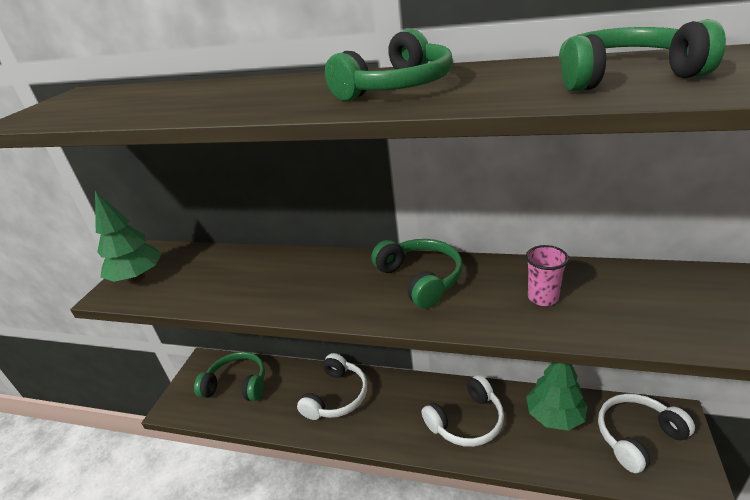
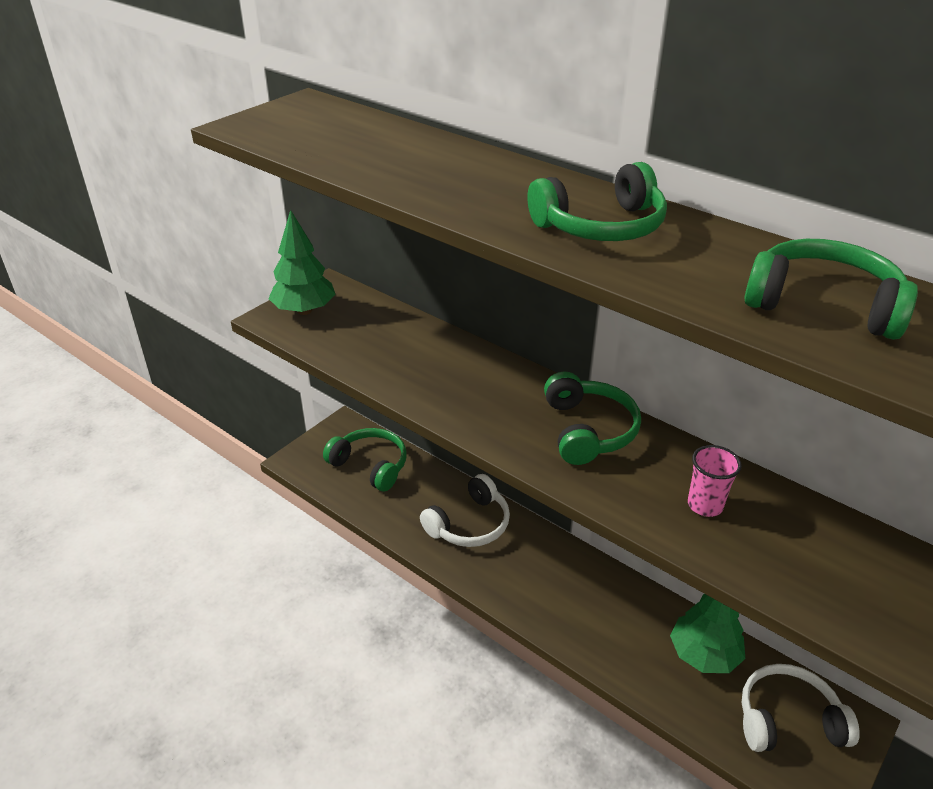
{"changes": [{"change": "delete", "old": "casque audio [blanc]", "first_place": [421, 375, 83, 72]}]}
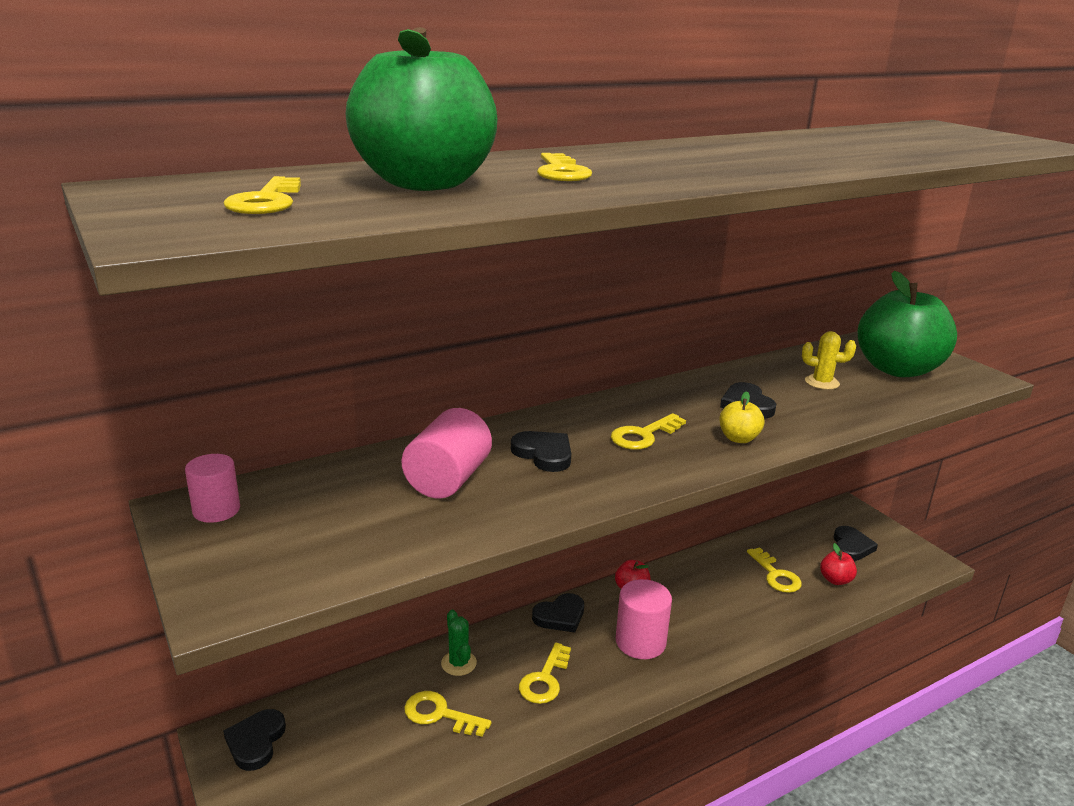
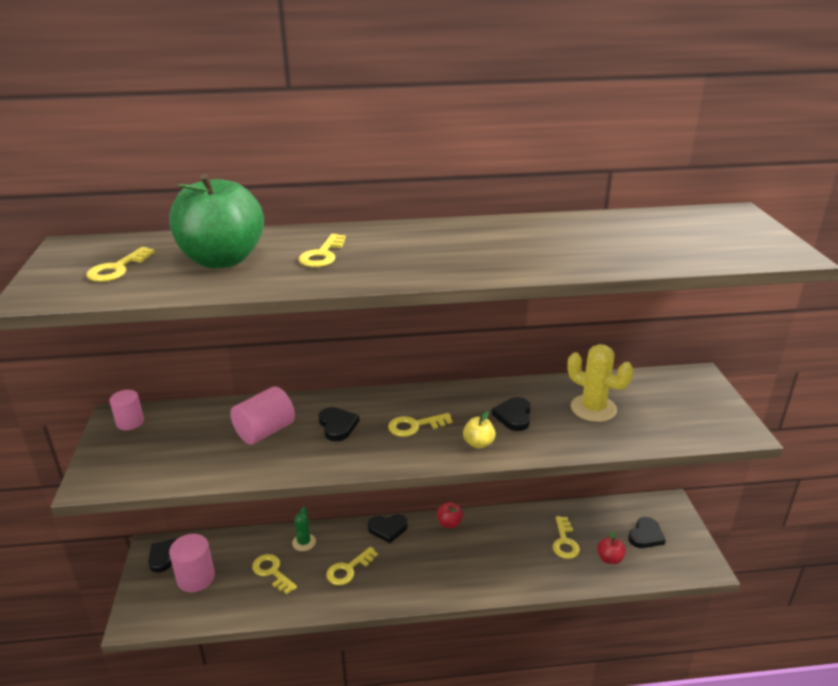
{"changes": [{"change": "move", "old": "cylindre [rose]", "first_place": [616, 579, 56, 80], "second_place": [169, 534, 46, 58]}, {"change": "resize", "old": "cactus [jaune]", "first_place": [802, 331, 54, 59], "second_place": [567, 344, 67, 78], "factor": 1.7}, {"change": "delete", "old": "pomme [vert]", "first_place": [858, 271, 99, 106]}]}
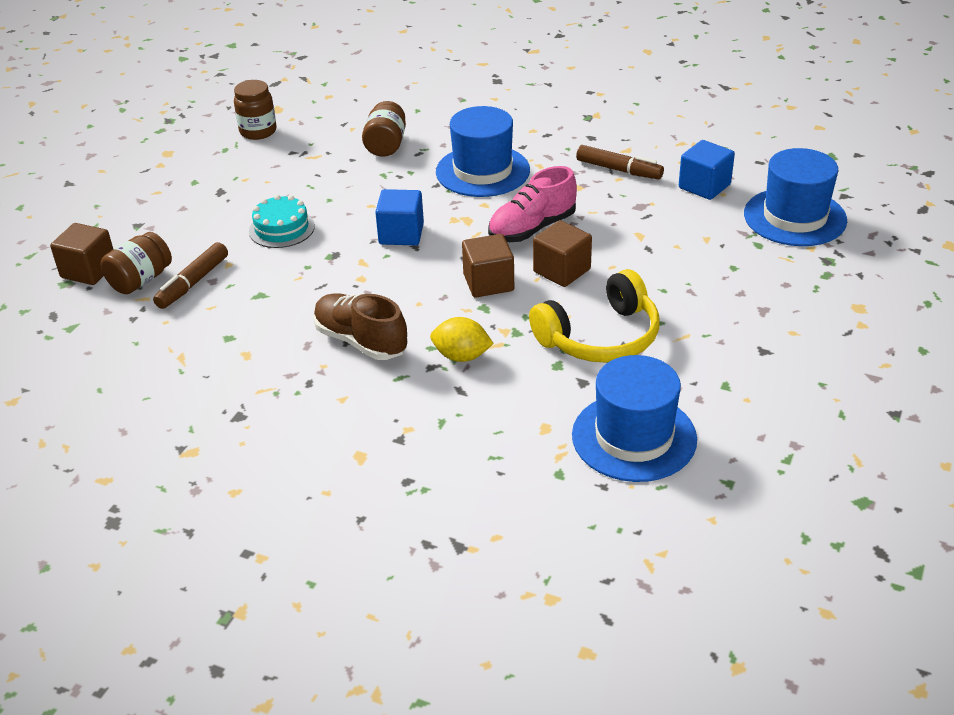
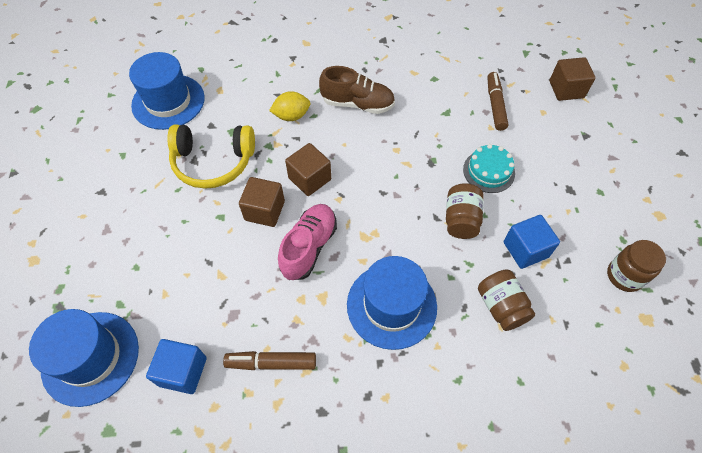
{"changes": [{"change": "move", "old": "bocal [marron]", "first_place": [101, 232, 71, 62], "second_place": [446, 183, 38, 56]}, {"change": "move", "old": "cube [bleu]", "first_place": [375, 189, 49, 56], "second_place": [504, 215, 56, 54]}, {"change": "rotate", "old": "casque audio [jaune]", "first_place": [529, 269, 130, 93], "second_place": [167, 125, 88, 64], "degrees": -120}]}
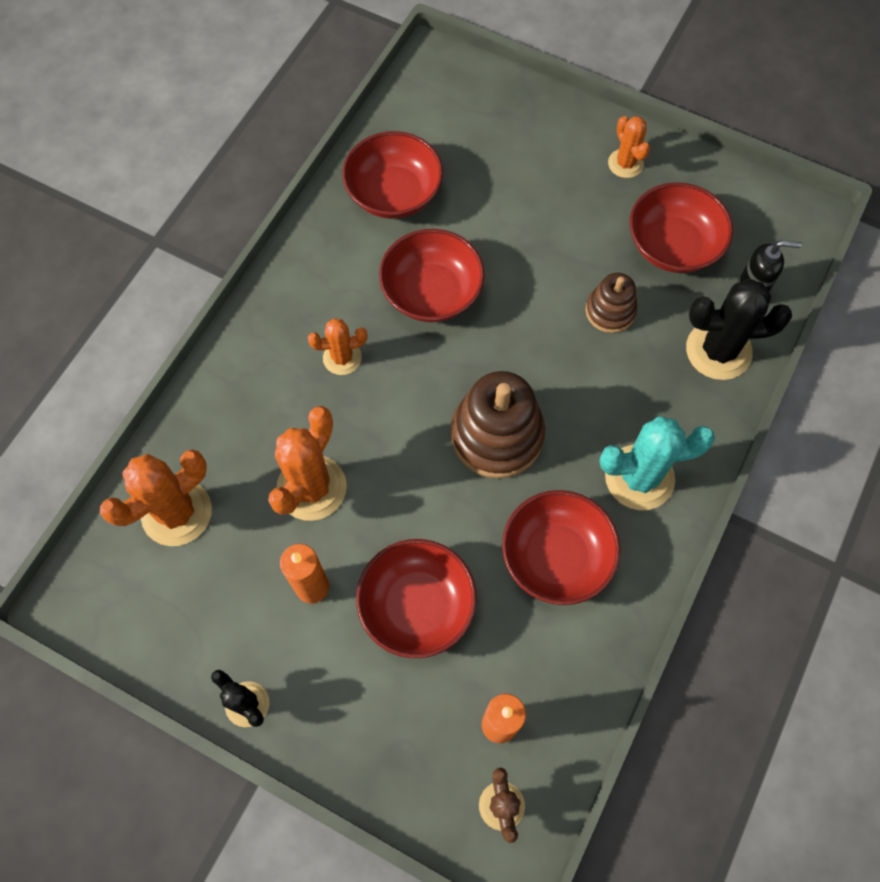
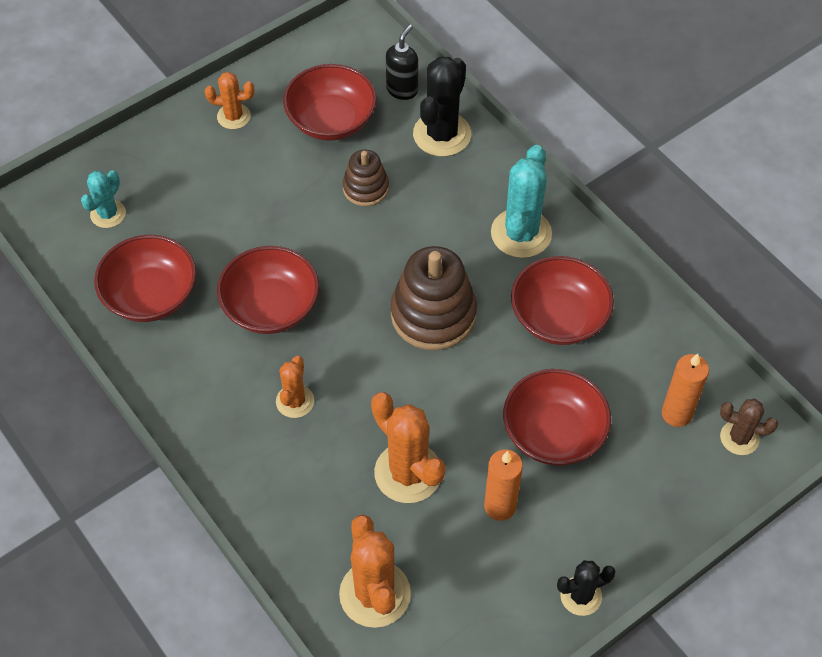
{"changes": [{"change": "insert", "new": "cactus [turquoise]", "second_place": [81, 170, 45, 58]}]}
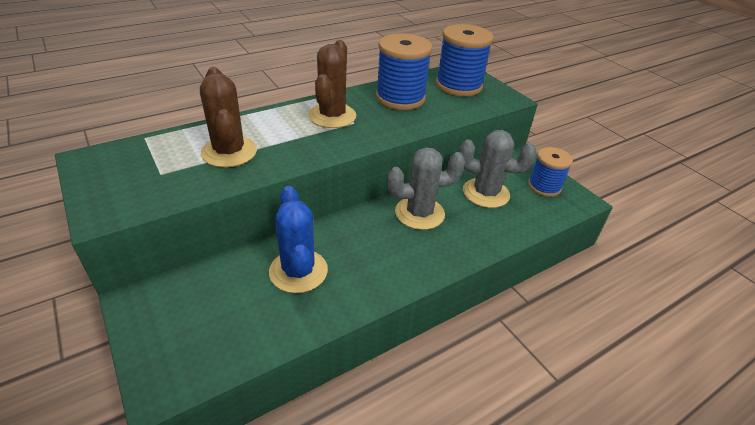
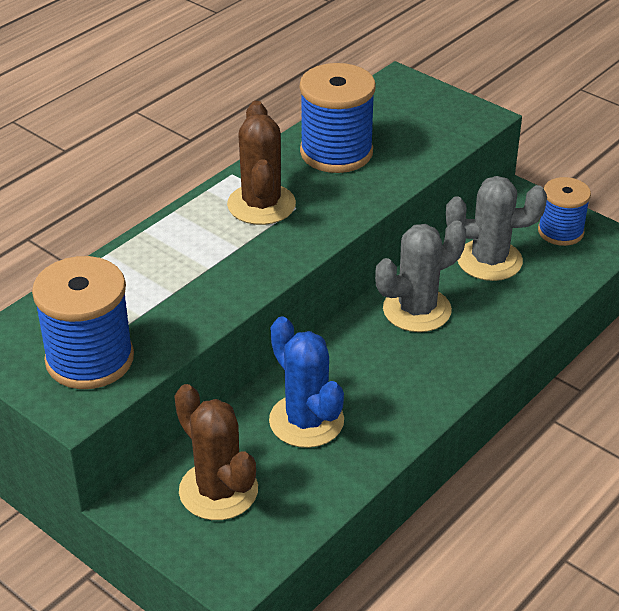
{"changes": [{"change": "move", "old": "cactus [marron]", "first_place": [200, 67, 57, 100], "second_place": [174, 384, 84, 136]}, {"change": "move", "old": "bobine [bleu]", "first_place": [436, 24, 58, 72], "second_place": [32, 256, 102, 133]}]}
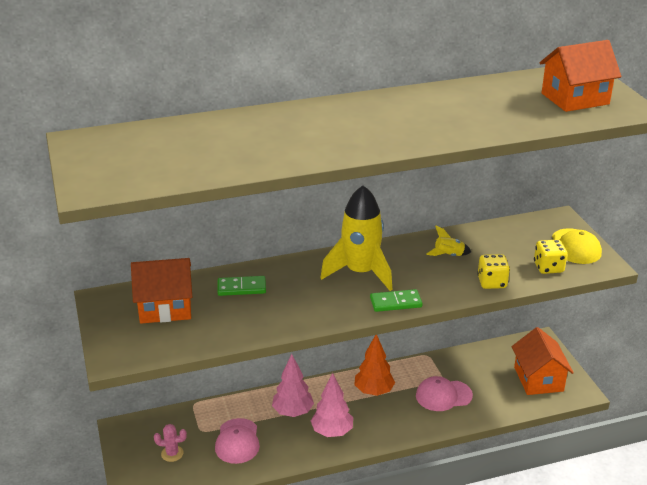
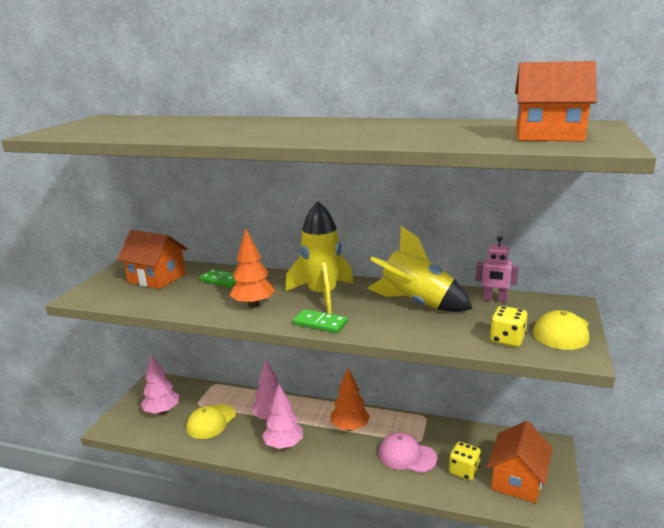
{"changes": [{"change": "replace", "old": "cactus [rose]", "new": "arbre [rose]", "first_place": [154, 424, 33, 38], "second_place": [141, 354, 38, 61]}, {"change": "recolor", "old": "casquette [rose]", "new": "casquette [jaune]", "first_place": [215, 418, 45, 46], "second_place": [186, 404, 50, 35]}, {"change": "resize", "old": "fusée [jaune]", "first_place": [426, 226, 45, 30], "second_place": [367, 226, 105, 86], "factor": 2.32}, {"change": "move", "old": "dé [jaune]", "first_place": [477, 254, 33, 35], "second_place": [449, 442, 32, 39]}, {"change": "insert", "new": "arbre [orange]", "second_place": [229, 228, 46, 80]}, {"change": "insert", "new": "robot [rose]", "second_place": [476, 236, 43, 66]}]}
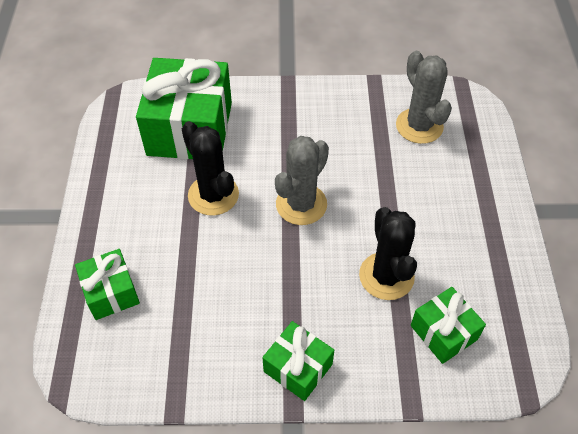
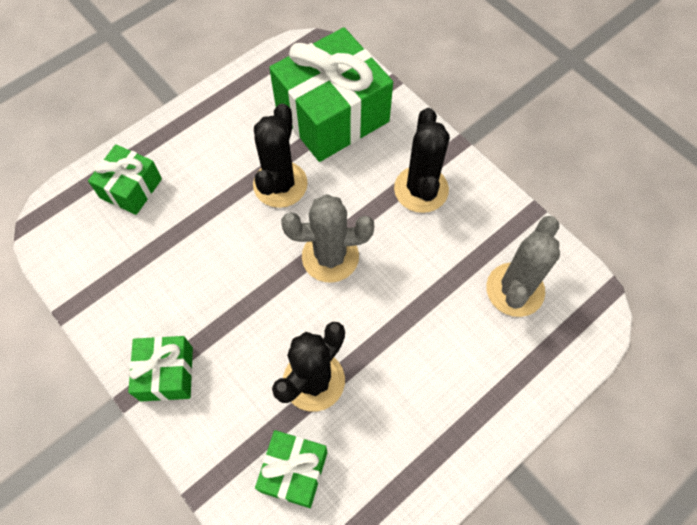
{"changes": [{"change": "insert", "new": "cactus [noir]", "second_place": [394, 108, 56, 105]}]}
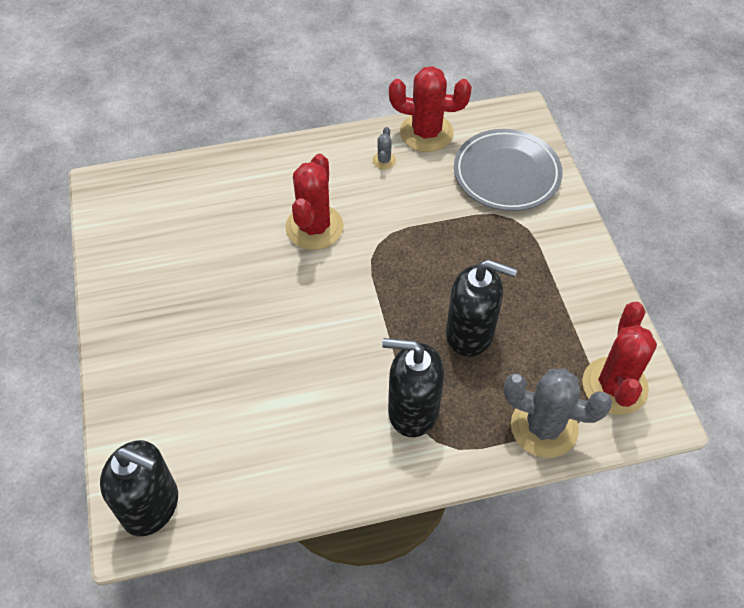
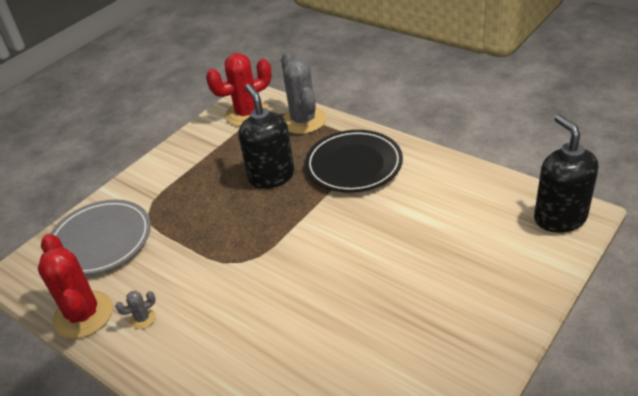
{"changes": [{"change": "delete", "old": "cactus [rouge]", "first_place": [285, 154, 59, 96]}, {"change": "replace", "old": "distributeur de savon [noir]", "new": "assiette [noir]", "first_place": [382, 338, 62, 99], "second_place": [305, 130, 98, 63]}]}
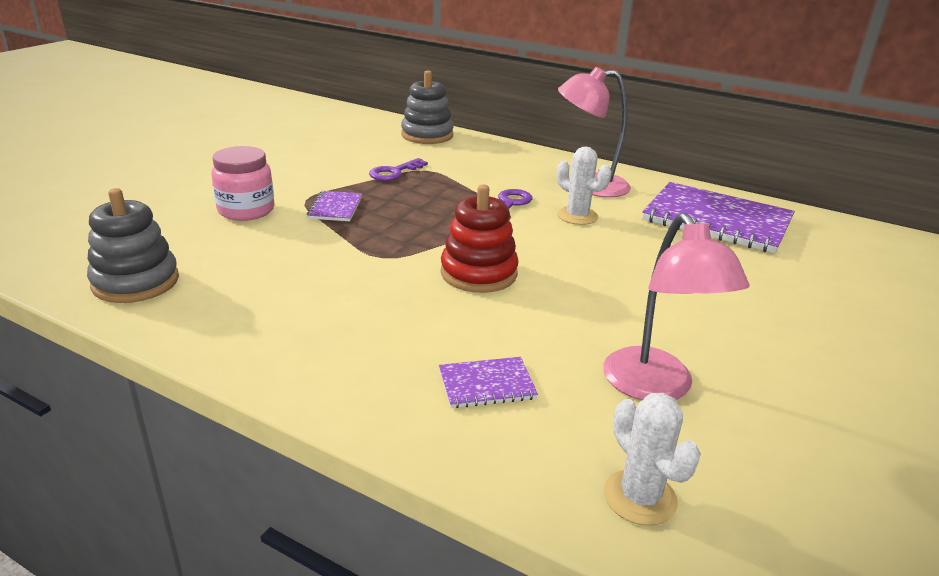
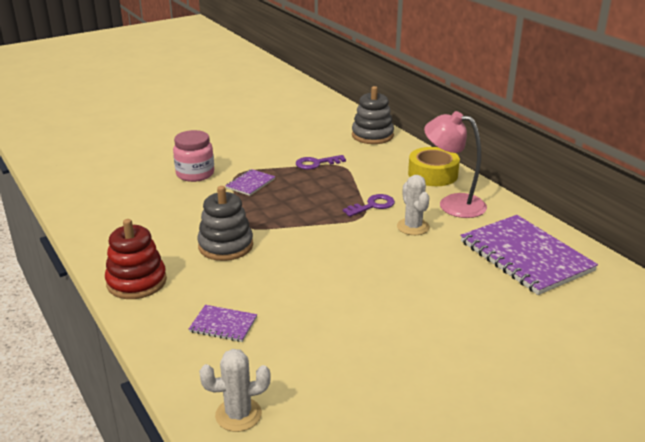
{"changes": [{"change": "move", "old": "jouet à empiler [gris]", "first_place": [87, 188, 92, 115], "second_place": [197, 186, 56, 75]}, {"change": "move", "old": "jouet à empiler [rouge]", "first_place": [441, 185, 78, 108], "second_place": [105, 219, 62, 80]}, {"change": "delete", "old": "lampe [rose]", "first_place": [603, 213, 147, 187]}, {"change": "rotate", "old": "cactus [blanc]", "first_place": [604, 393, 97, 133], "second_place": [199, 349, 72, 83], "degrees": 75}, {"change": "insert", "new": "ruban adhésif [jaune]", "second_place": [408, 147, 52, 39]}]}
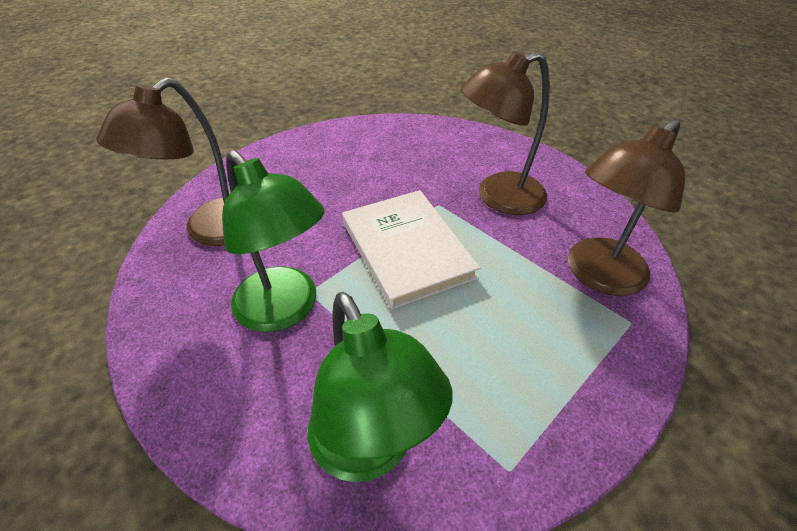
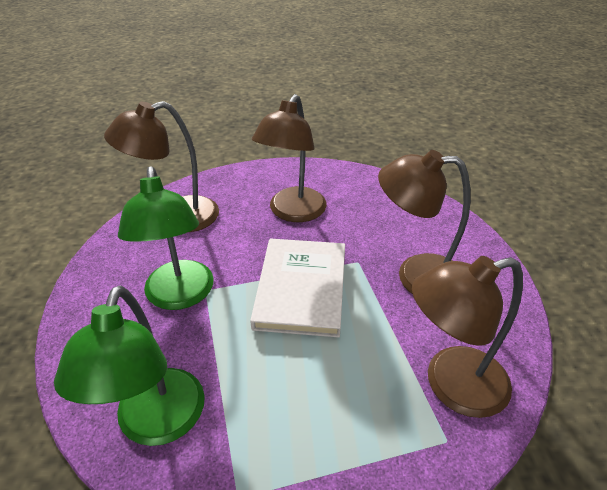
{"changes": [{"change": "insert", "new": "lampe [marron]", "second_place": [252, 94, 75, 128]}]}
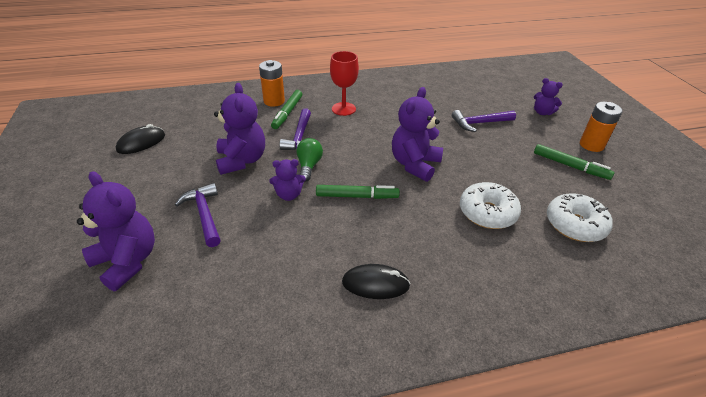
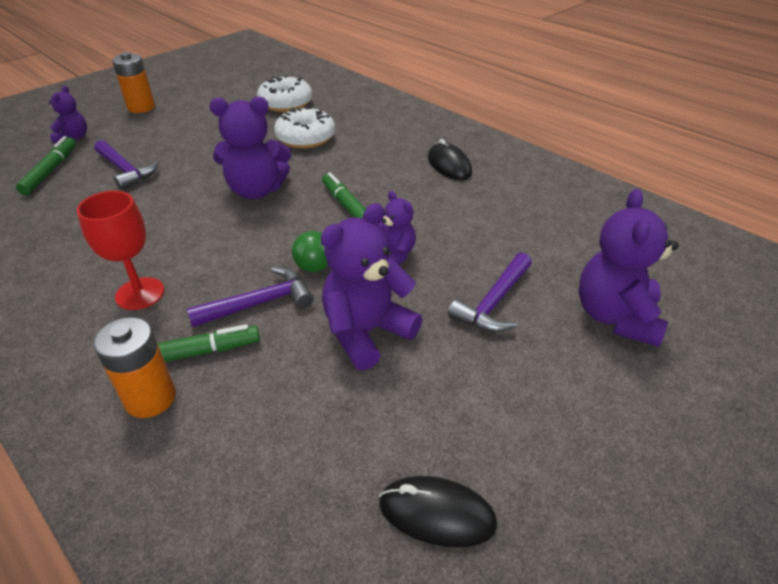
{"changes": [{"change": "move", "old": "feutre [vert]", "first_place": [534, 144, 80, 36], "second_place": [16, 136, 60, 59]}]}
